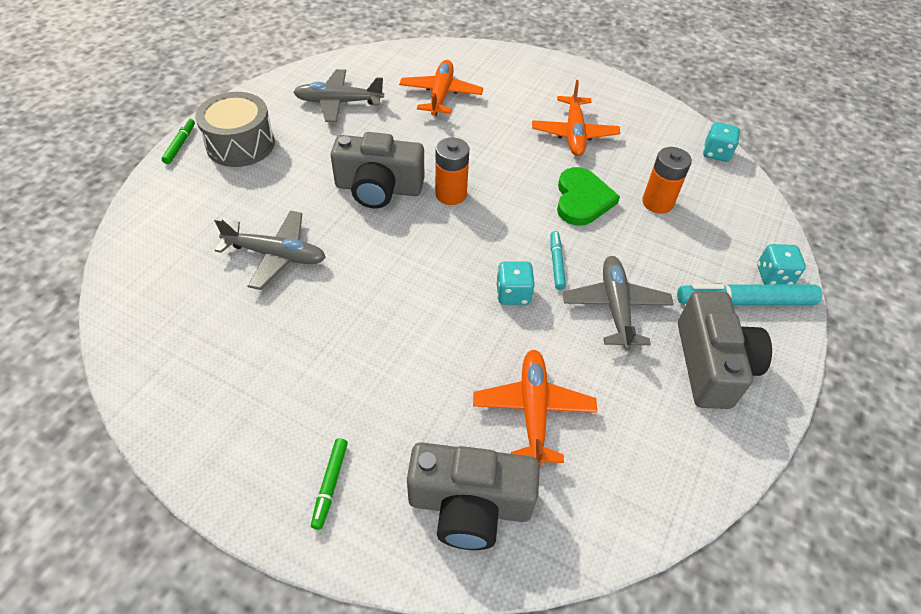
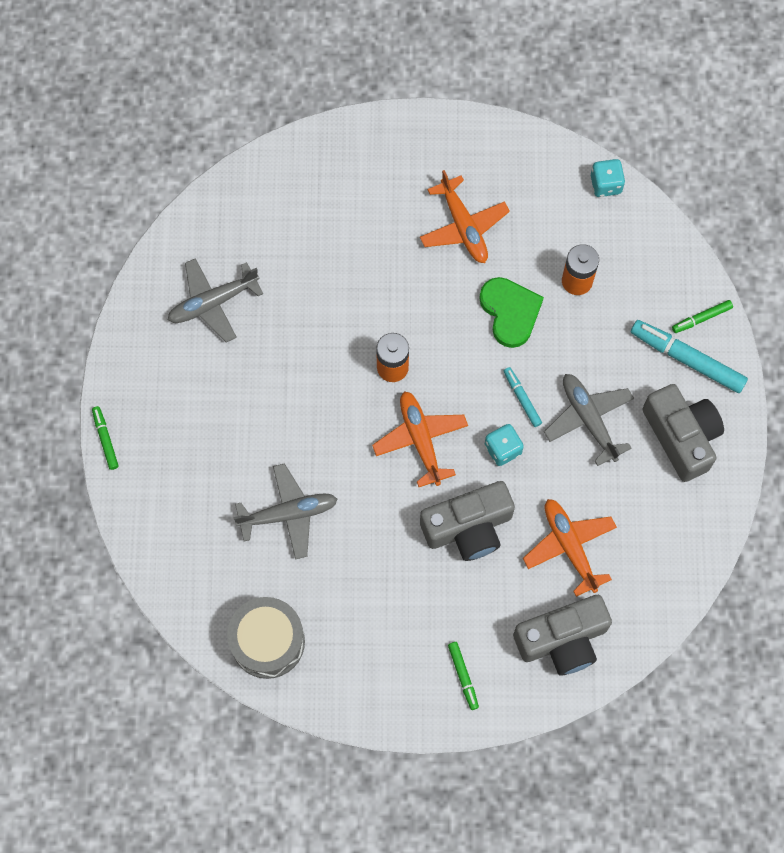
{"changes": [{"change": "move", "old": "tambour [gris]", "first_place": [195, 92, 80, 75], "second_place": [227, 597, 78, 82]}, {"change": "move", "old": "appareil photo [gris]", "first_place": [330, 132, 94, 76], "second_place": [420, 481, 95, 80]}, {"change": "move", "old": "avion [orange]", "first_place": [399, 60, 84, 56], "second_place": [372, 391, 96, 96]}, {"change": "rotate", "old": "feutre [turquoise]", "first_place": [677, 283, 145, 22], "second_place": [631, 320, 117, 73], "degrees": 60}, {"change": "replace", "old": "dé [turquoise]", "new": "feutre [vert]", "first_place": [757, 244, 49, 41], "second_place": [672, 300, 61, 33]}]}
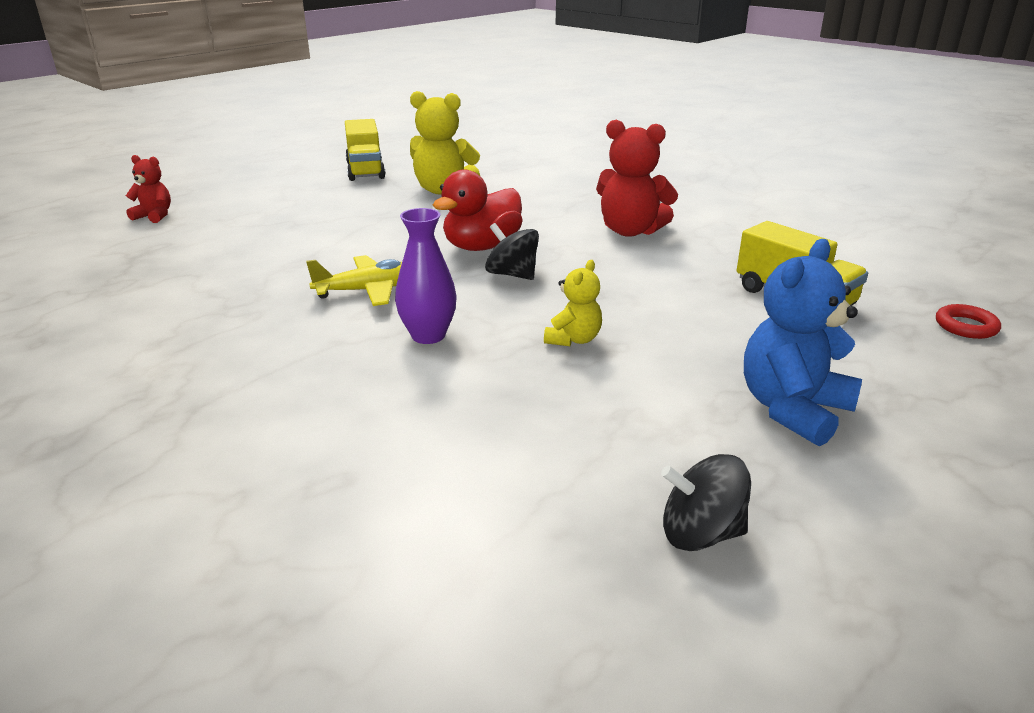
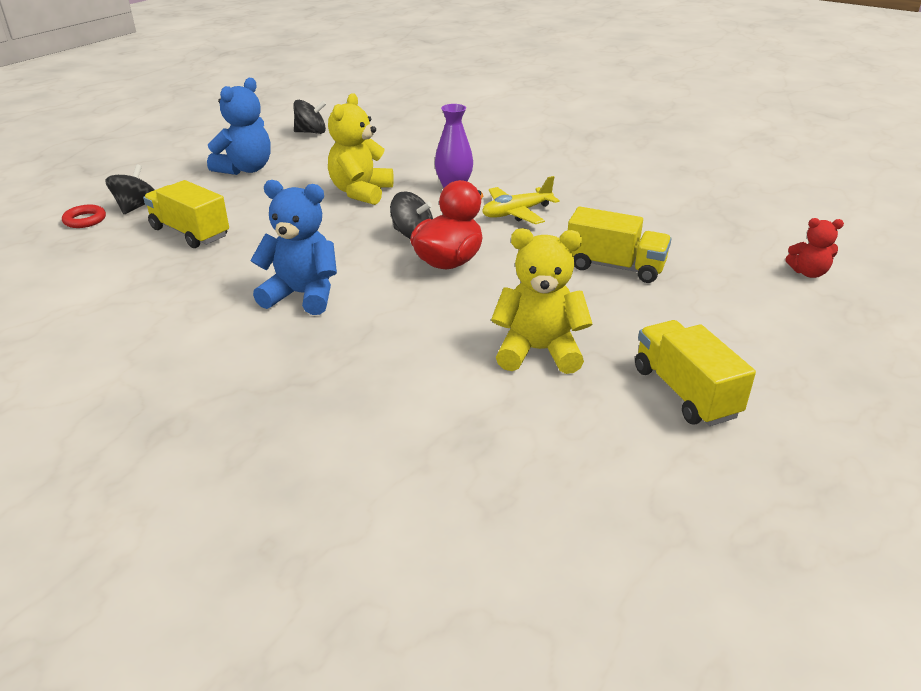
{"changes": [{"change": "resize", "old": "ours en peluche [jaune]", "first_place": [544, 260, 58, 86], "second_place": [328, 93, 66, 112], "factor": 1.77}, {"change": "recolor", "old": "ours en peluche [rouge]", "new": "ours en peluche [bleu]", "first_place": [596, 120, 82, 117], "second_place": [250, 180, 87, 135]}, {"change": "insert", "new": "toupie [noir]", "second_place": [105, 164, 49, 50]}, {"change": "insert", "new": "camion [jaune]", "second_place": [568, 207, 103, 76]}]}
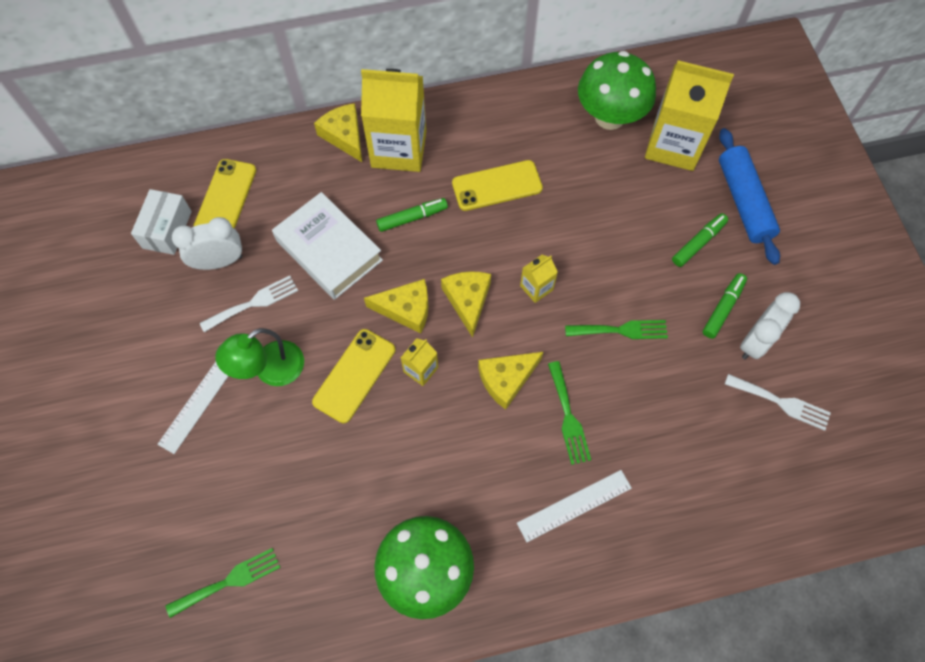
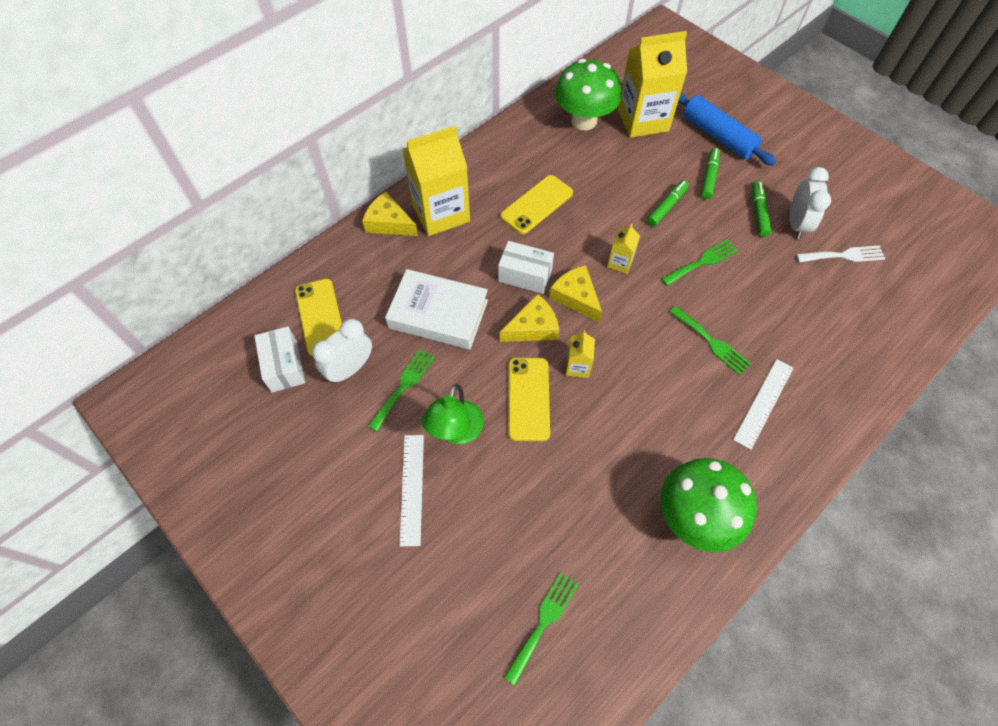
{"changes": [{"change": "recolor", "old": "fourchette [blanc]", "new": "fourchette [vert]", "first_place": [200, 276, 98, 56], "second_place": [368, 349, 67, 82]}, {"change": "move", "old": "feutre [vert]", "first_place": [376, 198, 72, 34], "second_place": [647, 180, 42, 47]}, {"change": "delete", "old": "fromage [jaune]", "first_place": [478, 352, 65, 58]}, {"change": "insert", "new": "boîte [blanc]", "second_place": [498, 241, 56, 53]}]}
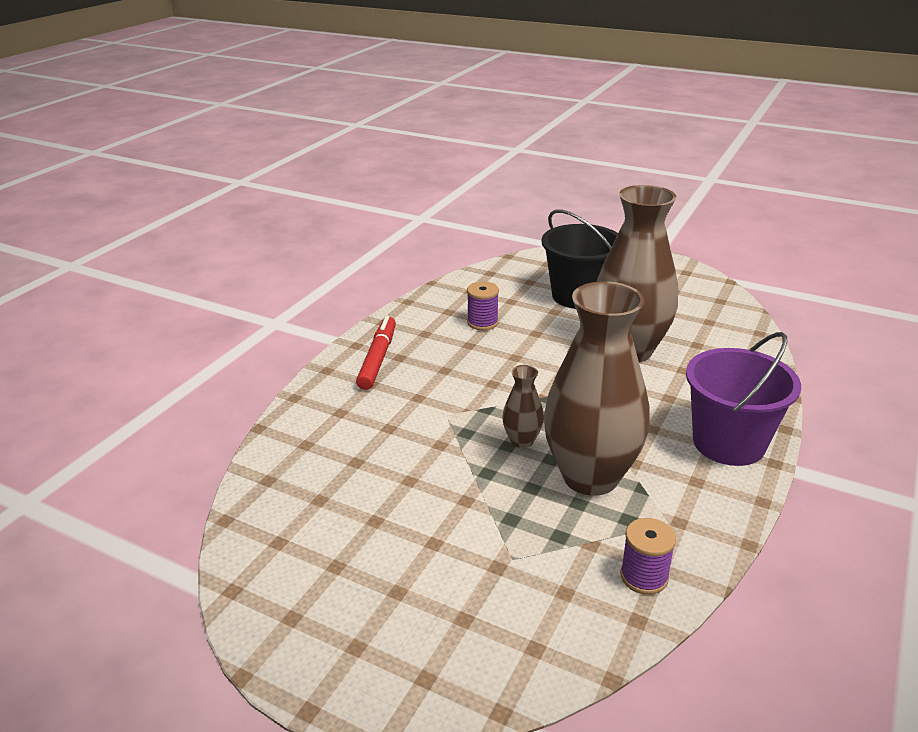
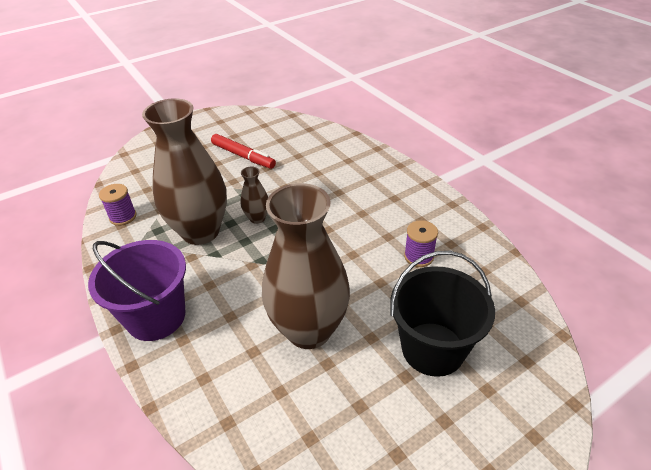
{"changes": [{"change": "move", "old": "feutre [rouge]", "first_place": [356, 316, 40, 74], "second_place": [211, 134, 65, 35]}]}
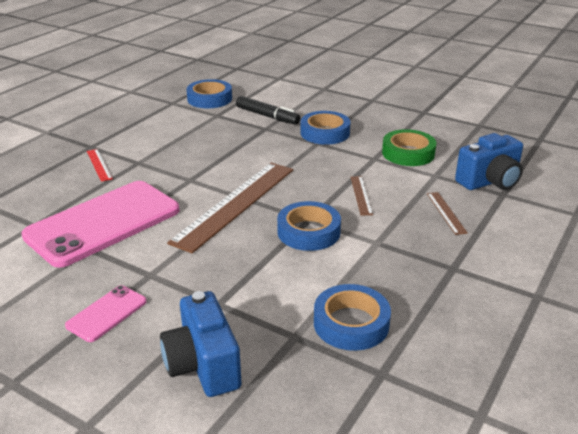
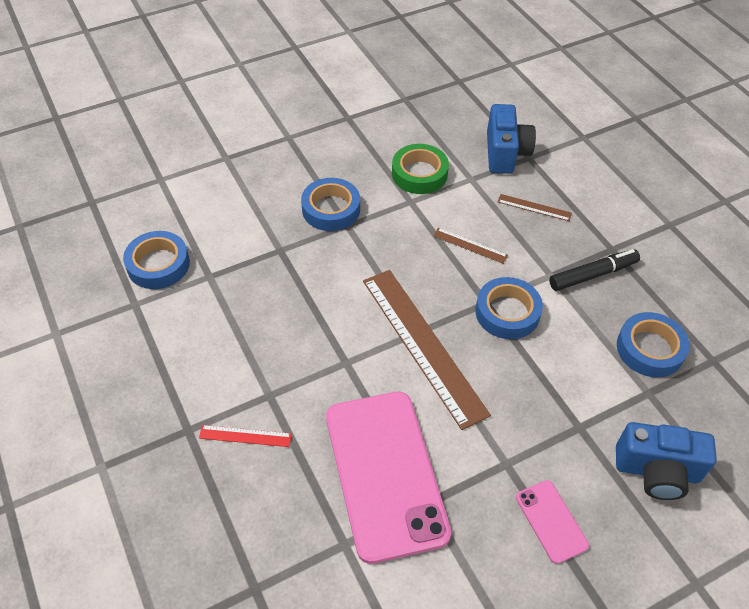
{"changes": [{"change": "move", "old": "feutre [noir]", "first_place": [236, 96, 64, 29], "second_place": [549, 249, 91, 42]}]}
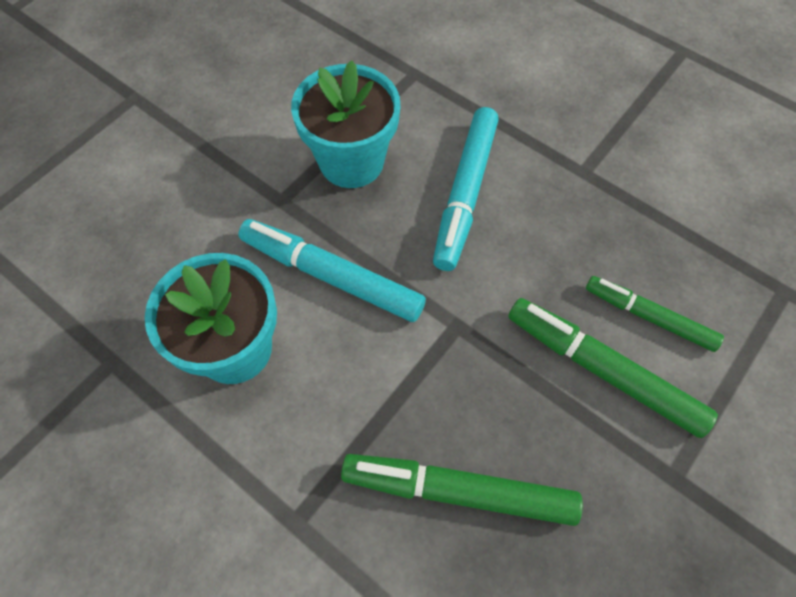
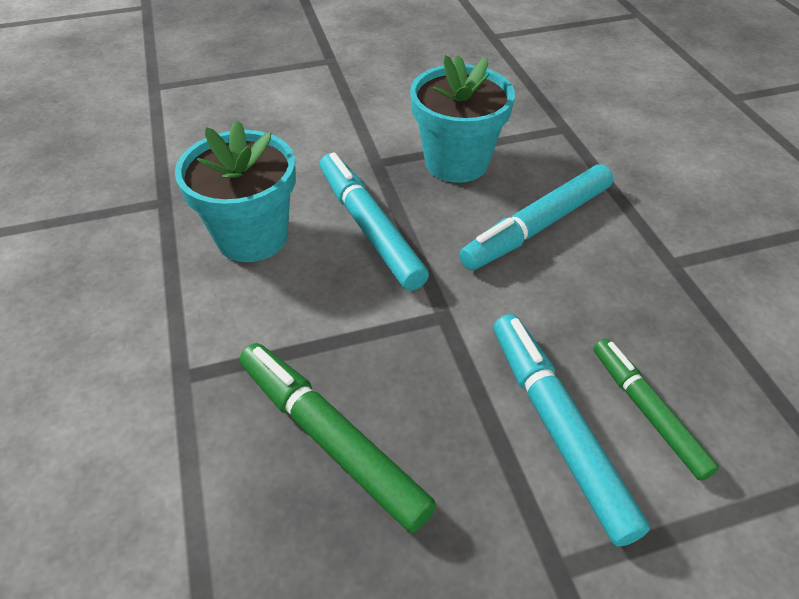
{"changes": [{"change": "recolor", "old": "feutre [vert]", "new": "feutre [turquoise]", "first_place": [508, 298, 210, 140], "second_place": [493, 314, 157, 233]}]}
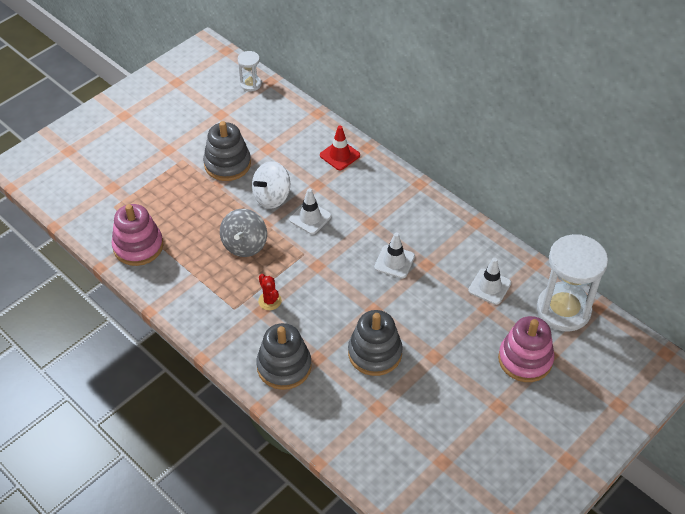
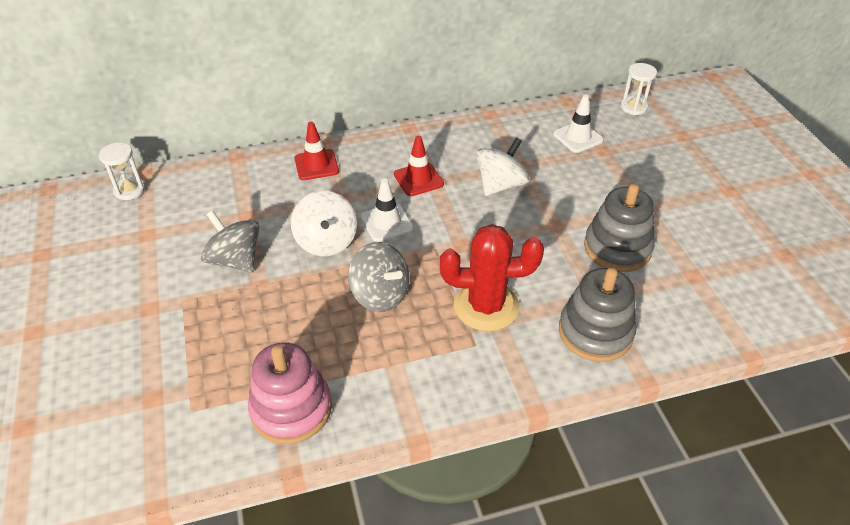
{"changes": [{"change": "replace", "old": "jouet à empiler [gris]", "new": "toupie [gris]", "first_place": [203, 121, 48, 60], "second_place": [201, 210, 58, 63]}, {"change": "resize", "old": "cactus [rouge]", "first_place": [258, 274, 24, 36], "second_place": [440, 224, 104, 107], "factor": 2.04}, {"change": "replace", "old": "cône de chantier [blanc]", "new": "toupie [blanc]", "first_place": [374, 233, 41, 45], "second_place": [476, 137, 53, 59]}, {"change": "delete", "old": "jouet à empiler [rose]", "first_place": [498, 316, 56, 66]}, {"change": "resize", "old": "sablier [blanc]", "first_place": [537, 234, 71, 98], "second_place": [620, 63, 37, 52], "factor": 0.47}, {"change": "insert", "new": "cône de chantier [rouge]", "second_place": [394, 136, 50, 60]}]}
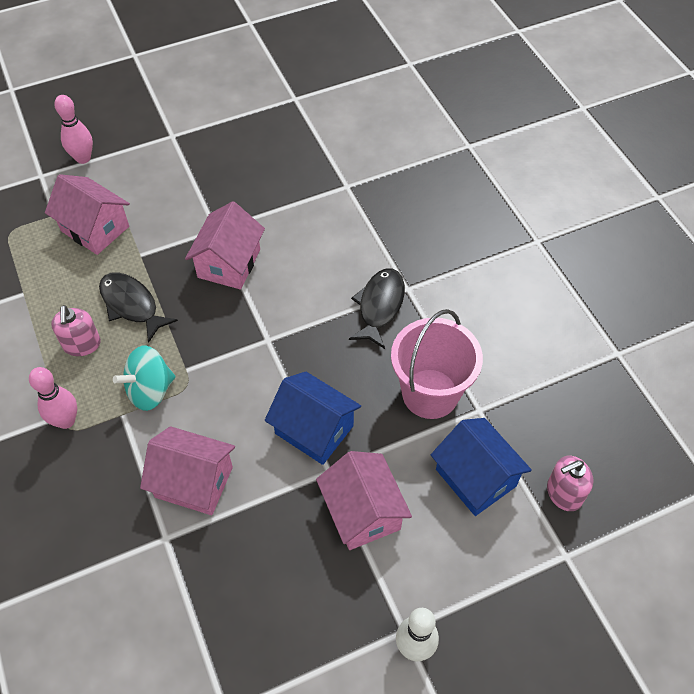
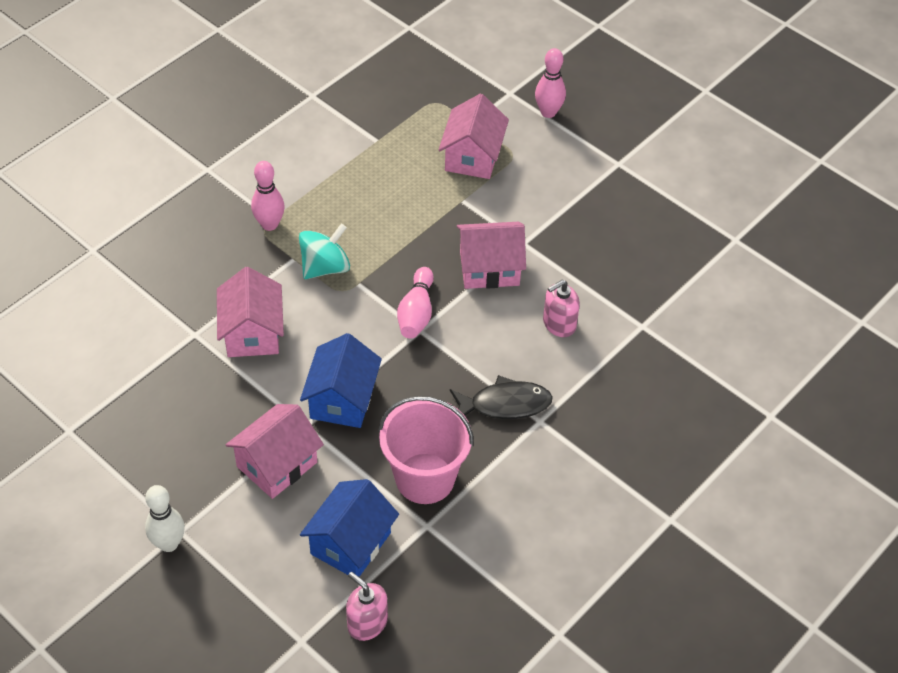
{"changes": [{"change": "move", "old": "distributeur de savon [rose]", "first_place": [51, 305, 50, 51], "second_place": [543, 280, 37, 57]}, {"change": "delete", "old": "poisson [noir]", "first_place": [99, 272, 79, 71]}, {"change": "rotate", "old": "toupie [turquoise]", "first_place": [113, 346, 63, 65], "second_place": [299, 223, 51, 56], "degrees": 105}, {"change": "insert", "new": "quille [rose]", "second_place": [397, 267, 37, 72]}]}
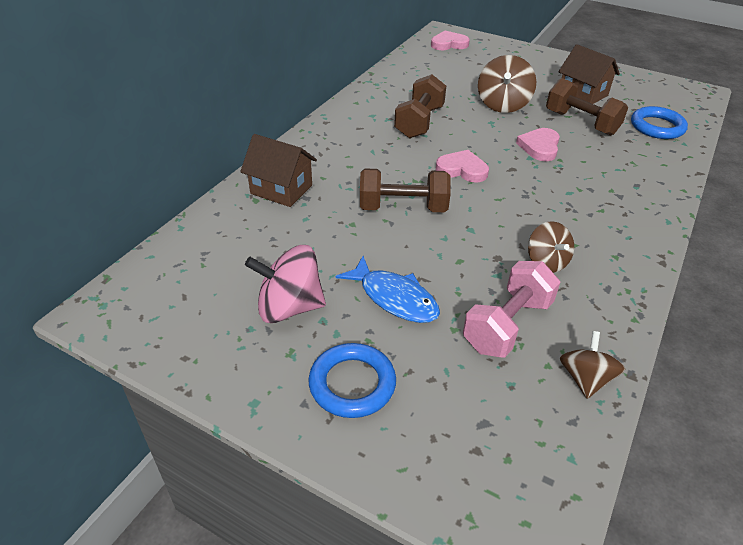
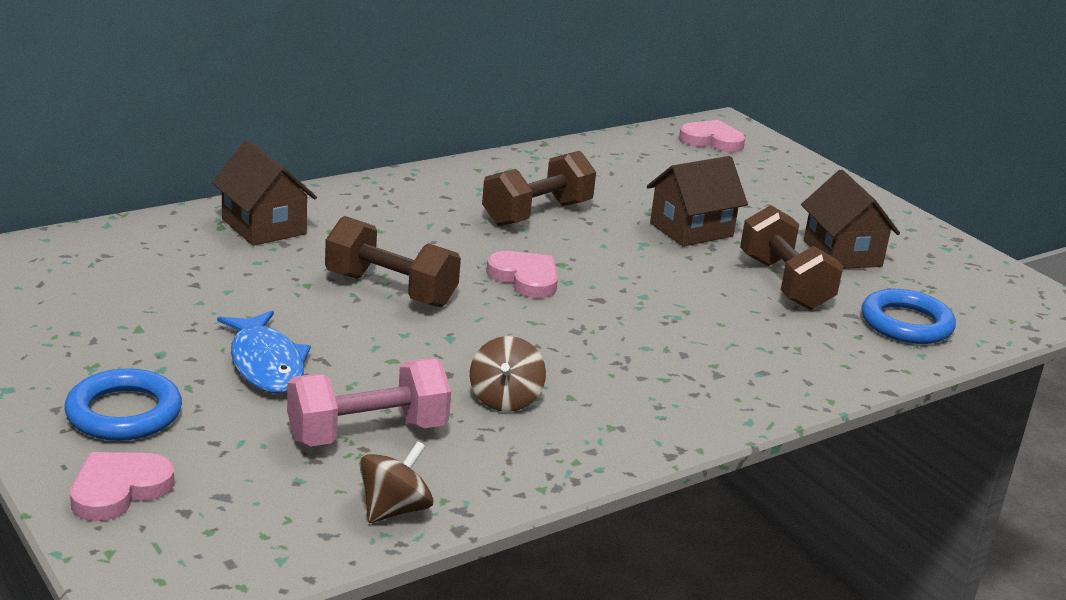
{"changes": [{"change": "delete", "old": "toupie [rose]", "first_place": [245, 245, 81, 78]}, {"change": "replace", "old": "toupie [marron]", "new": "maison [marron]", "first_place": [478, 55, 59, 58], "second_place": [647, 156, 101, 90]}, {"change": "move", "old": "cœur [rose]", "first_place": [516, 128, 44, 33], "second_place": [70, 452, 104, 69]}]}
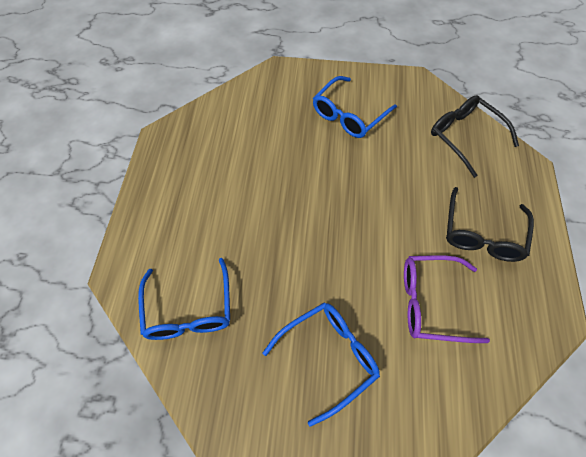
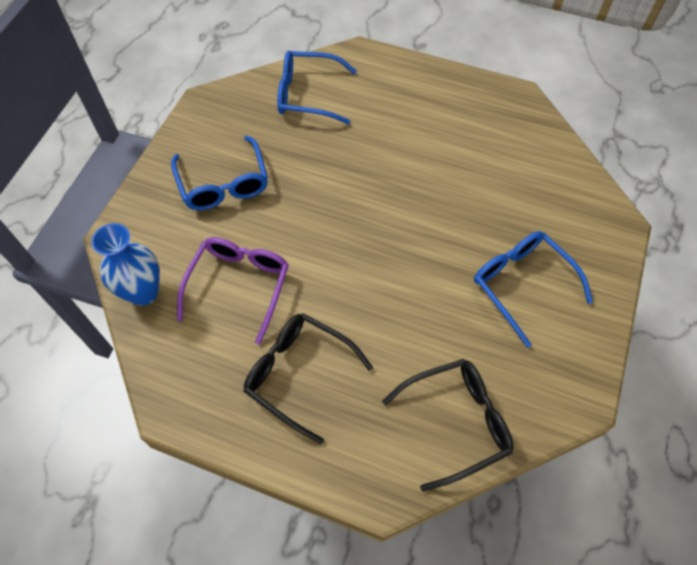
{"changes": [{"change": "insert", "new": "vase [bleu]", "second_place": [91, 223, 69, 83]}]}
